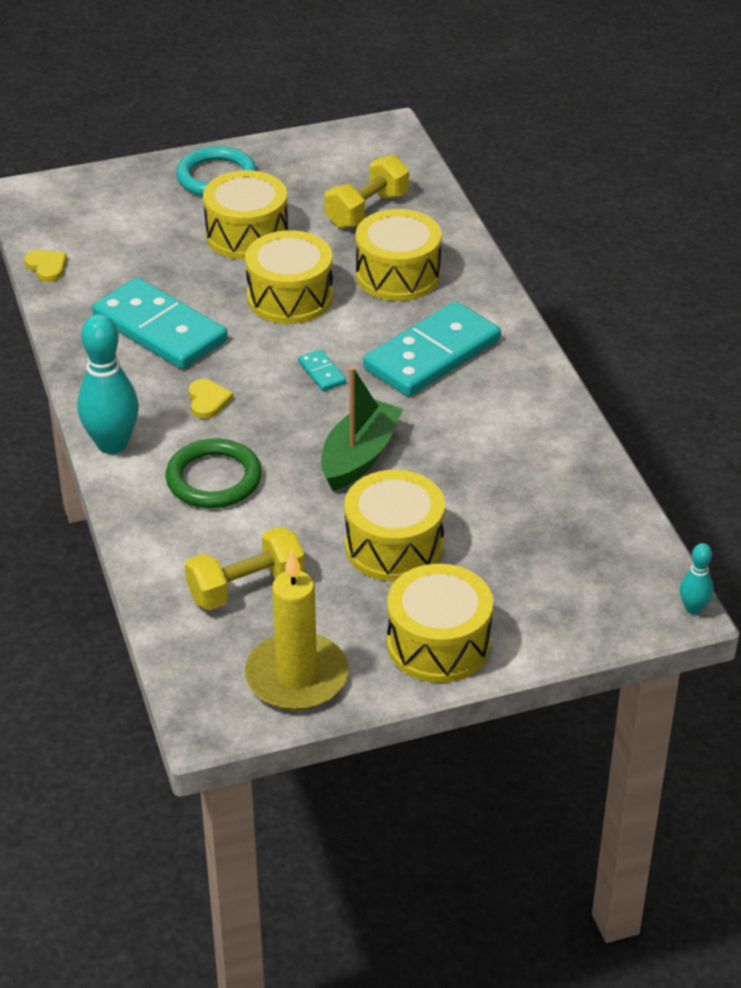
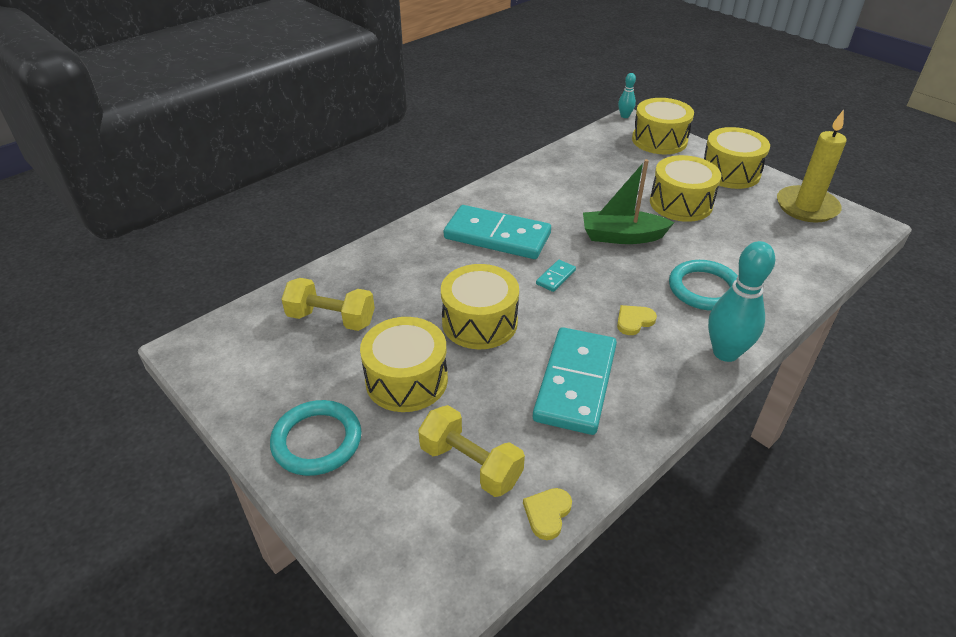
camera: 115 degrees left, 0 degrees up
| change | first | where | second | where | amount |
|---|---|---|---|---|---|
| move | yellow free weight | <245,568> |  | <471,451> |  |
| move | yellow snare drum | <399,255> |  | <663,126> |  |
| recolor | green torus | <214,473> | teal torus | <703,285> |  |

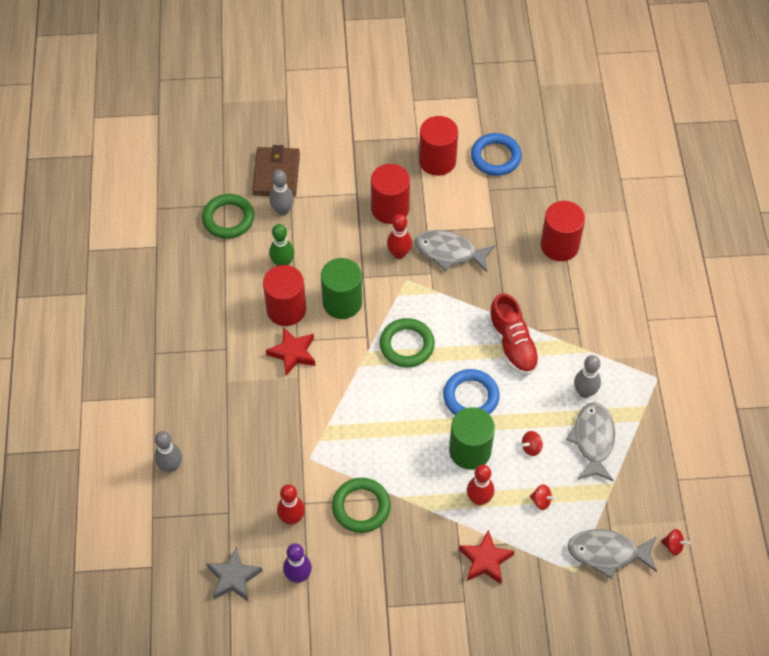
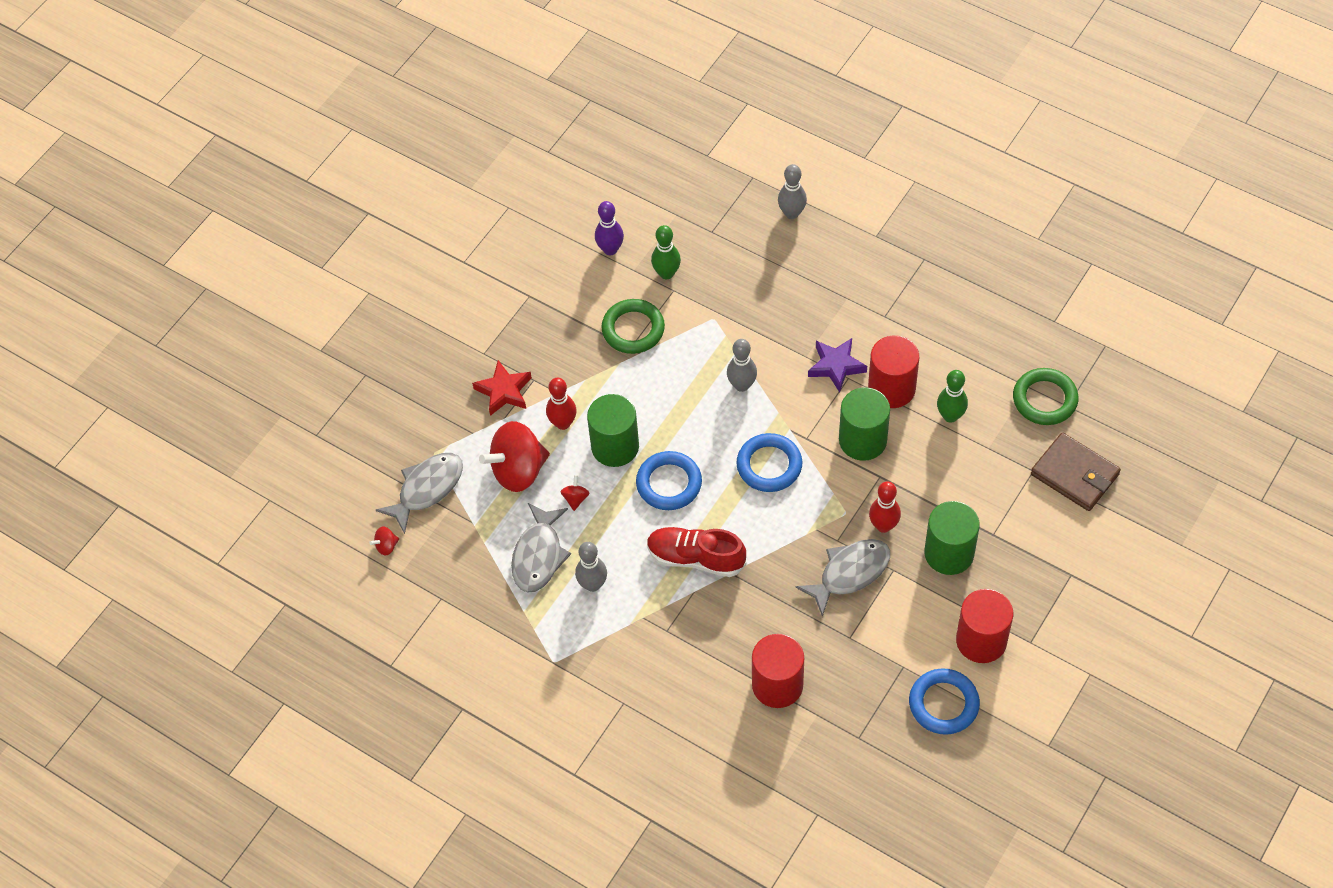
camera: 130 degrees right, 0 degrees up
| change | first | where | second | where | amount |
|---|---|---|---|---|---|
| resize | red whirligig | <543,497> |  | <514,456> | x2.45 |
| rotate | grey fish figure | <590,441> |  | <541,547> | 60 degrees clockwise |
| recolor | red tenpin | <291,504> | green tenpin | <666,252> |  |
| move | grey tenpin | <281,192> |  | <742,365> |  |
| recolor | green torus | <407,342> | blue torus | <769,462> |  |
| recolor | red star | <290,351> | purple star | <837,365> |  |
| recolor | red solid cylinder | <390,194> | green solid cylinder | <952,538> |  |
| delete | grey star | <235,574> |  |  |  |

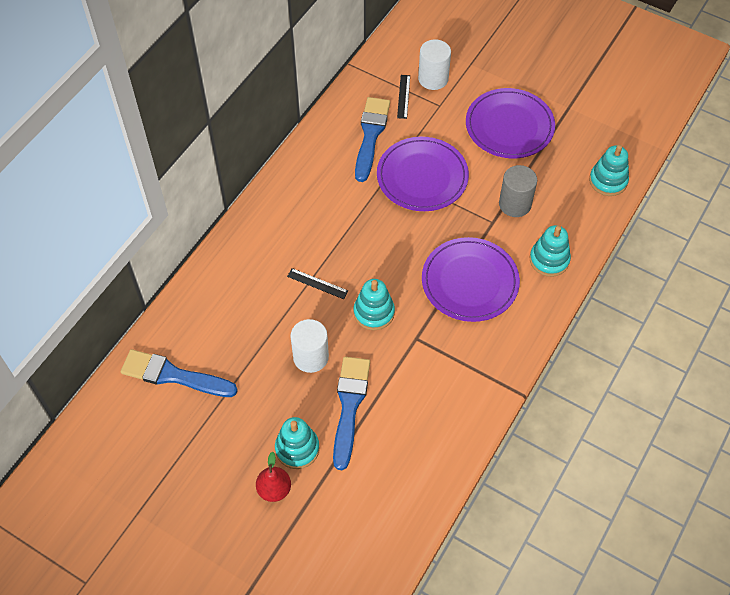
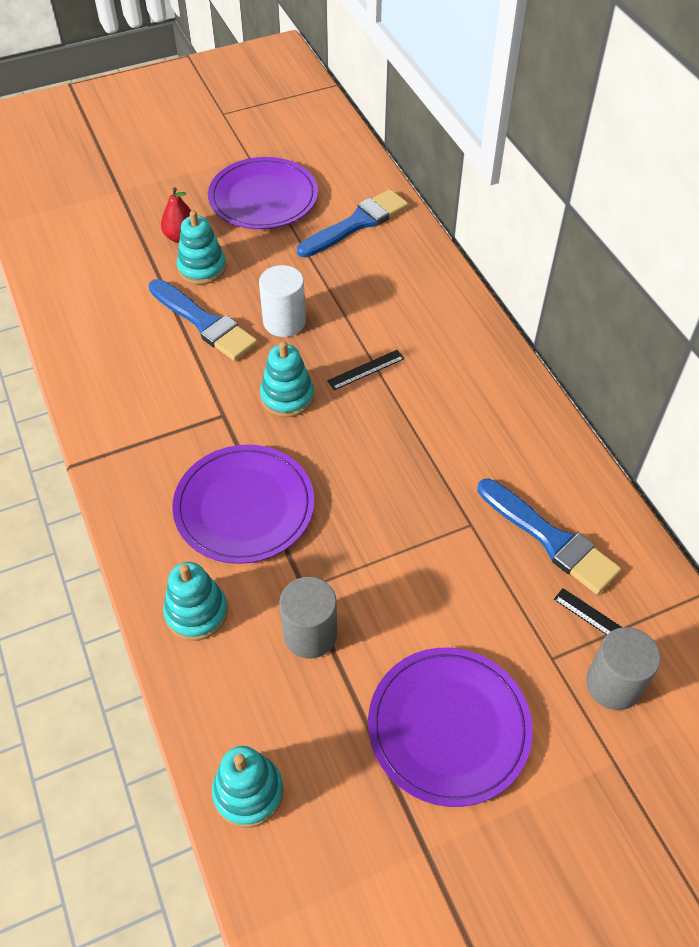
camera: 125 degrees right, 5 degrees down
| change | first | where | second | where | amount |
|---|---|---|---|---|---|
| move | purple dinner plate | <423,174> |  | <263,193> |  |
| recolor | white solid cylinder | <434,64> | grey solid cylinder | <623,668> |  |

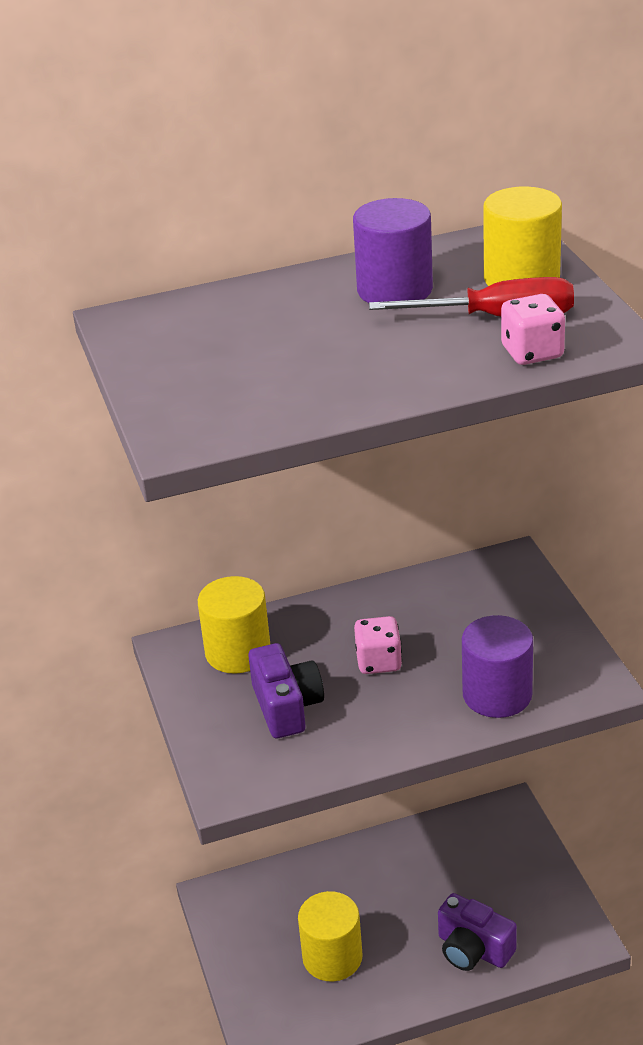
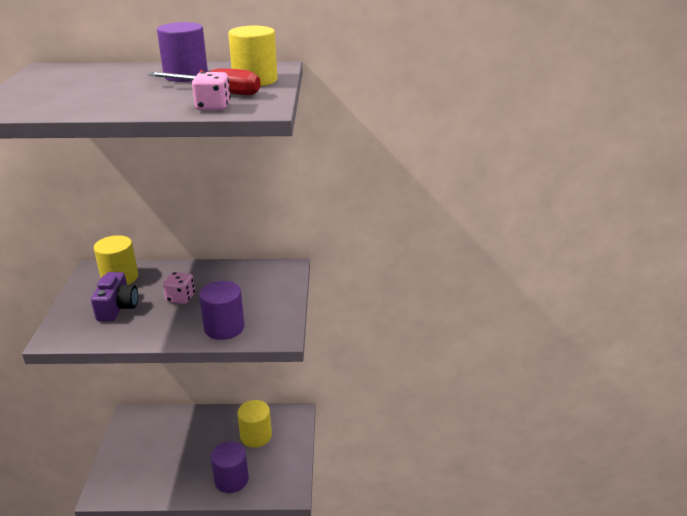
camera: 15 degrees right, 5 degrees down
| change | first | where | second | where | amount |
|---|---|---|---|---|---|
| replace | purple compact camera | <477,932> | purple solid cylinder | <230,467> |  |
| move | yellow solid cylinder | <330,936> |  | <254,424> |  |

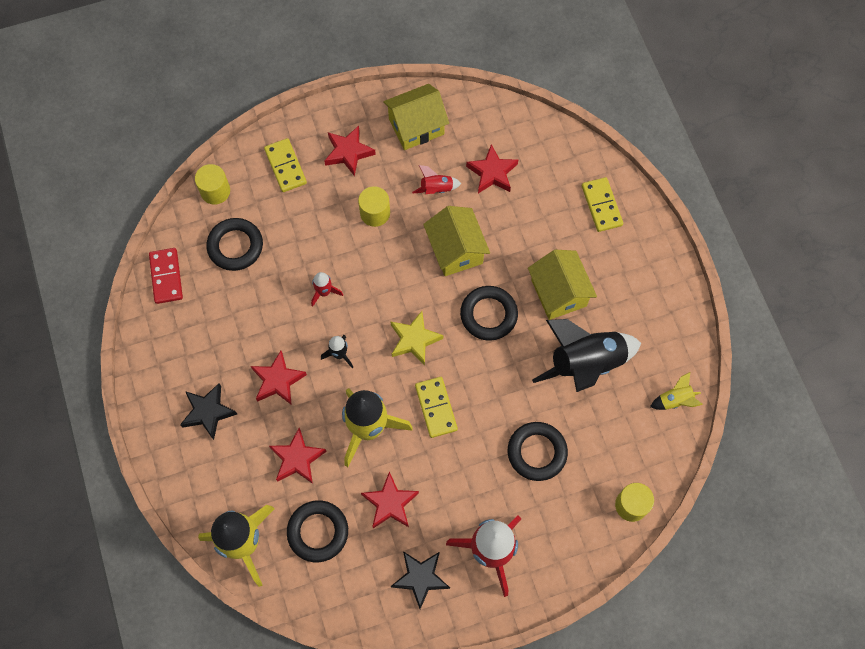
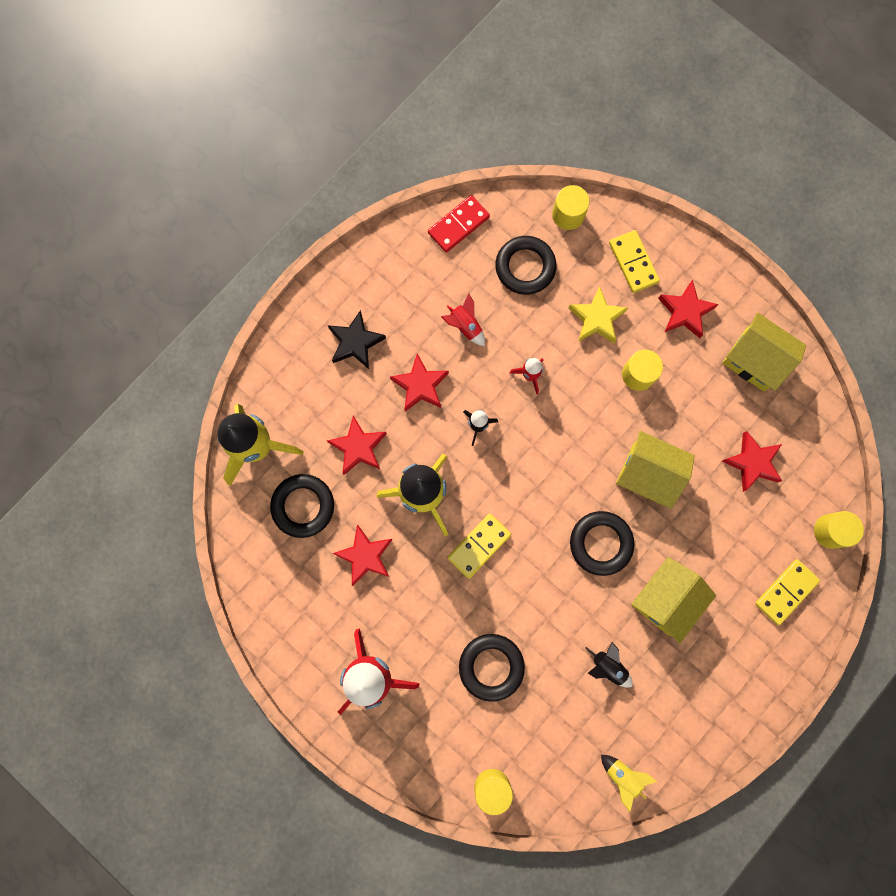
camera: 60 degrees right, 10 degrees up
| change | first | where | second | where | amount |
|---|---|---|---|---|---|
| move | red spaceship | <436,179> |  | <463,319> |  |
| move | yellow star | <417,338> |  | <598,314> |  |
| resize | ebony spaceship | <586,355> |  | <609,665> | x0.45 |
| rotate | yellow domino tile | <285,165> |  | <634,261> | 60 degrees counterclockwise |
| rotate | yellow house | <456,241> |  | <655,470> | 75 degrees clockwise |
| insert |  |  | yellow solid cylinder | <839,530> |  |
| delete | ebony star | <420,580> |  |  |  |

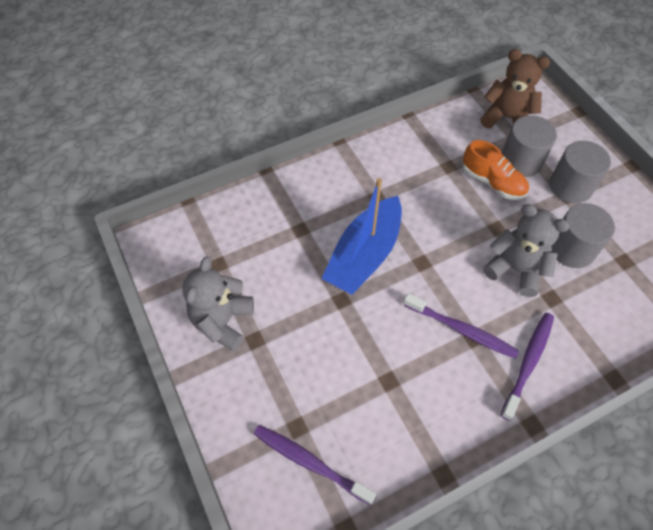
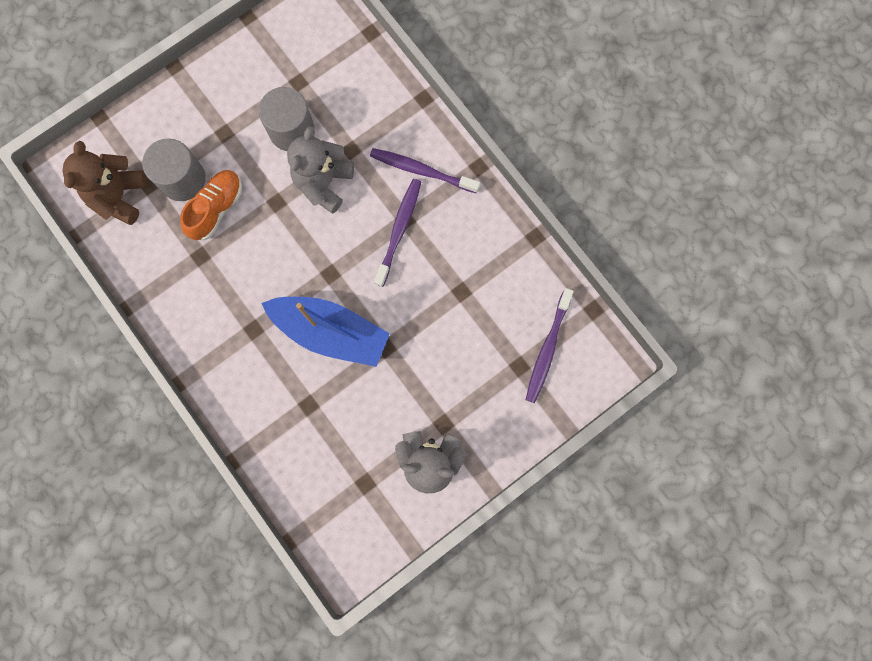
camera: 100 degrees left, 20 degrees up
| change | first | where | second | where | amount |
|---|---|---|---|---|---|
| delete | grey solid cylinder | <580,172> |  |  |  |

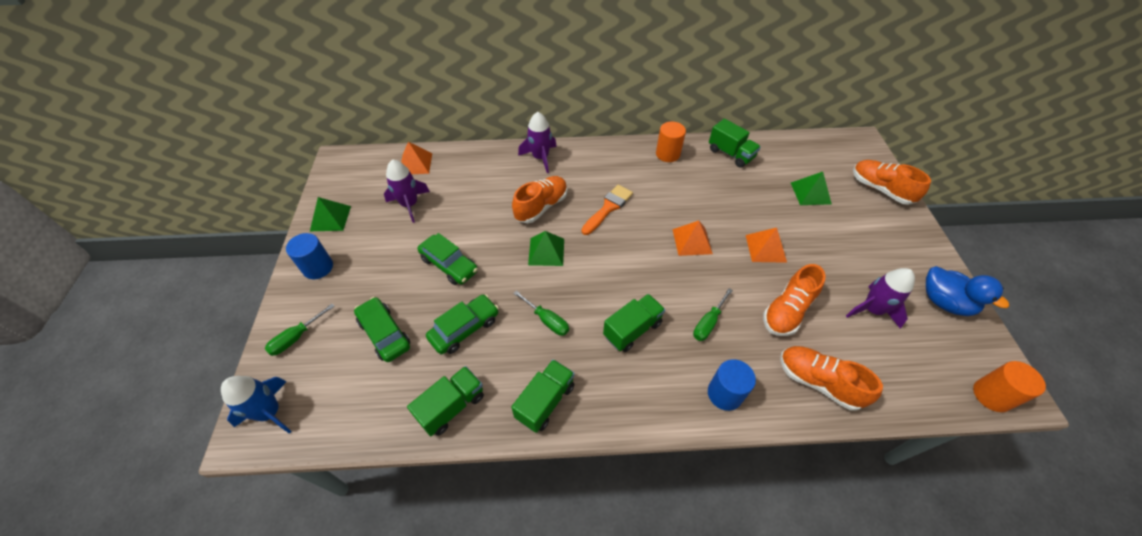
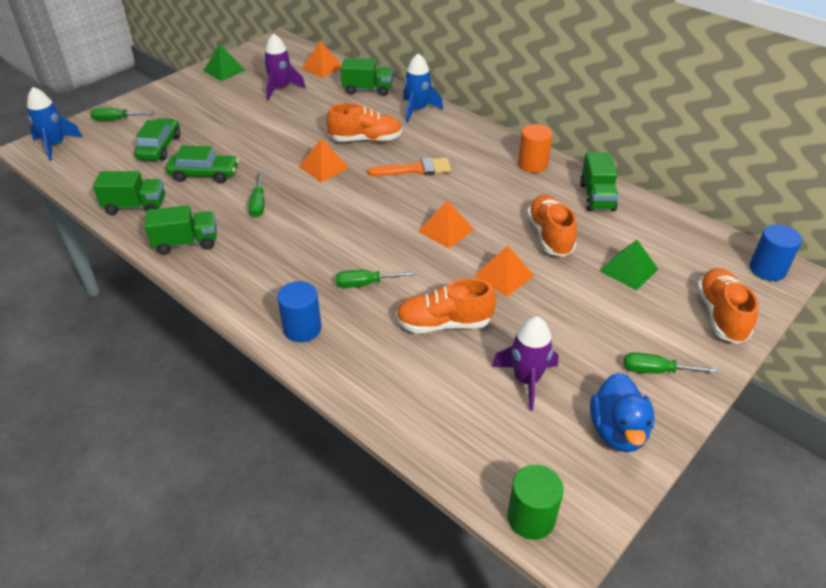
camera: 45 degrees right, 10 degrees down
| change | first | where | second | where | amount |
|---|---|---|---|---|---|
| recolor | green pyramid shape | <546,248> | bright orange pyramid shape | <324,160> |  |
| move | green truck | <634,323> |  | <367,77> |  |
| recolor | purple spaceship | <537,142> | blue spaceship | <423,88> |  |
| recolor | bright orange solid cylinder | <1009,386> | green solid cylinder | <535,502> |  |
| move | bright orange lace-up shoe | <831,378> |  | <552,226> |  |
| insert |  |  | green screwdriver | <671,363> |  |
| move | blue solid cylinder | <309,256> |  | <776,252> |  |
| delete | green toy car | <447,259> |  |  |  |

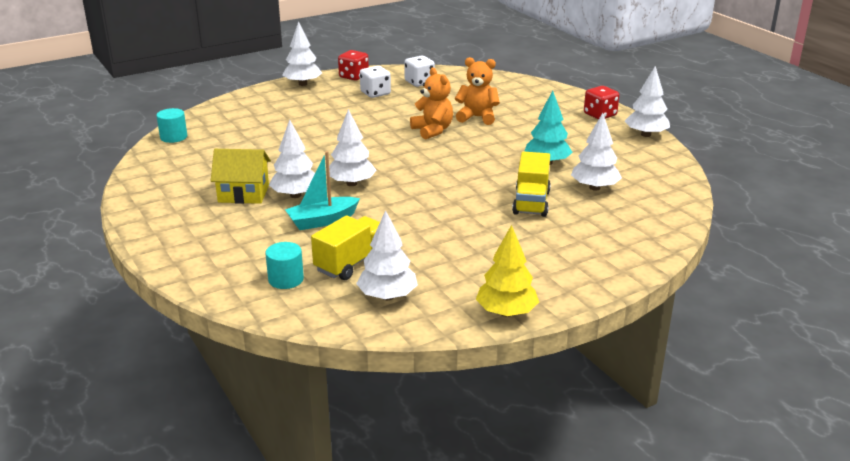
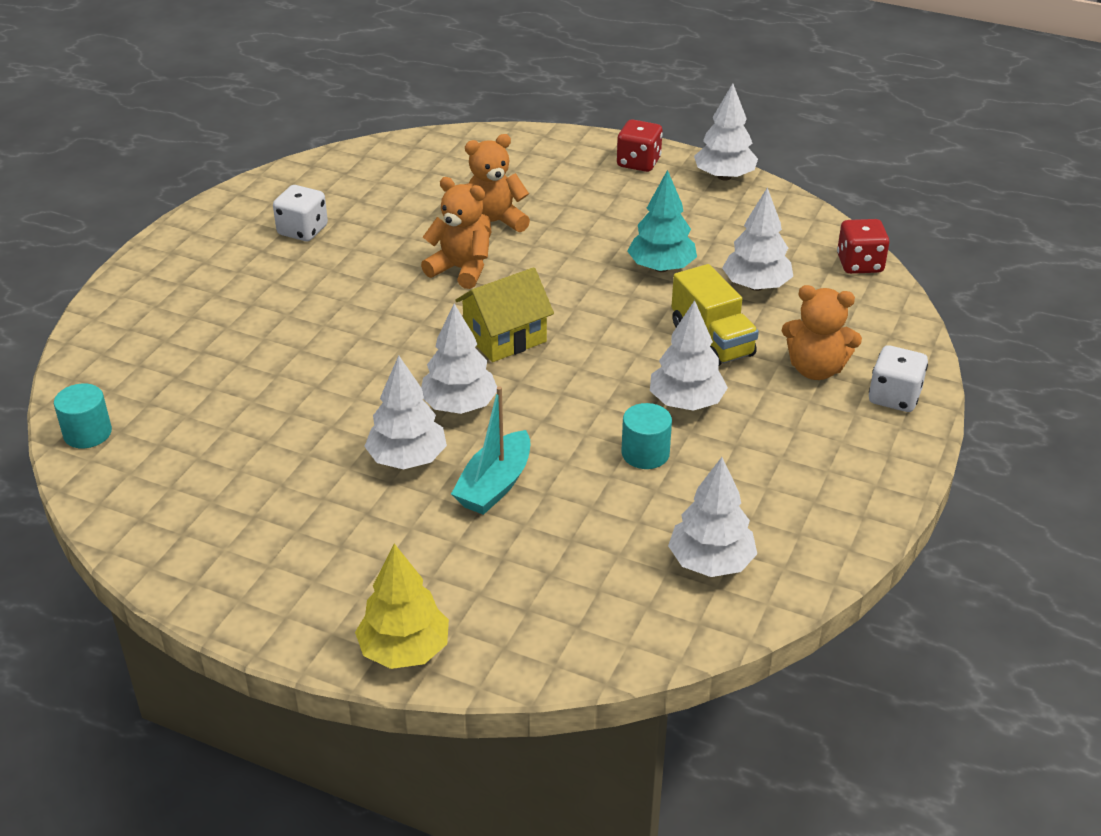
camera: 35 degrees left, 10 degrees up
| change | first | where | second | where | amount |
|---|---|---|---|---|---|
| move | yellow toy tree | <507,271> |  | <402,606> |  |
| move | yellow house | <241,176> |  | <504,314> |  |
| move | teal solid cylinder | <285,265> |  | <646,436> |  |
| move | white toy tree | <302,53> |  | <689,355> |  |
| insert |  |  | bright orange teddy | <822,332> |  |
| move | red dice | <353,65> |  | <863,246> |  |
| move | white dice | <419,71> |  | <898,378> |  |
| delete | yellow truck | <345,247> |  |  |  |

